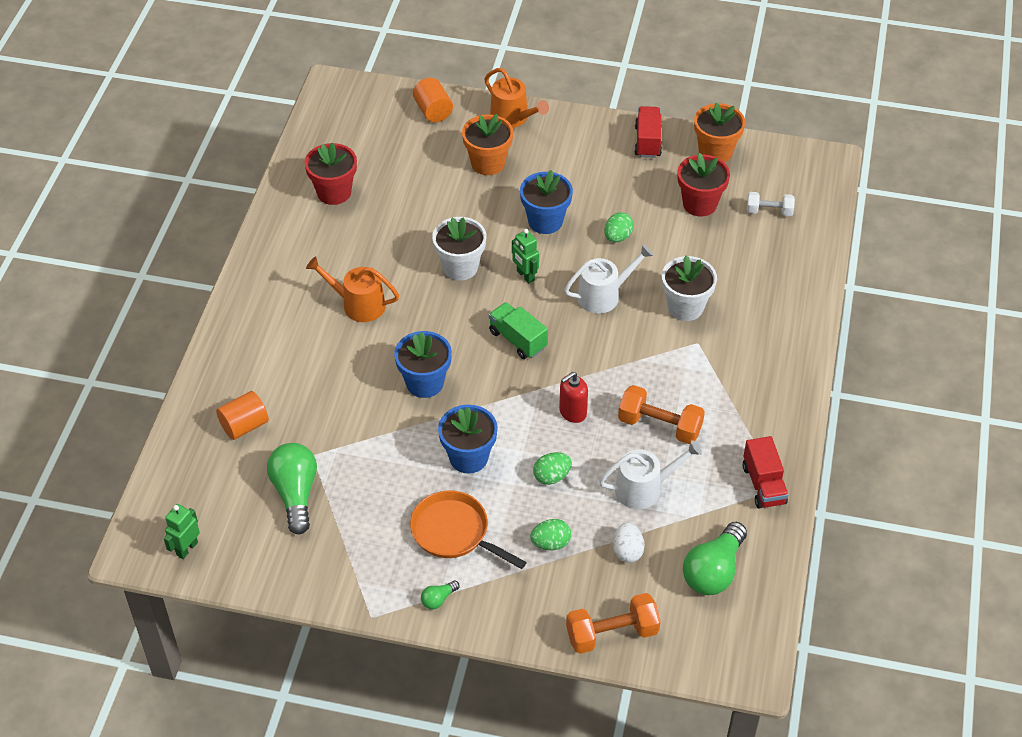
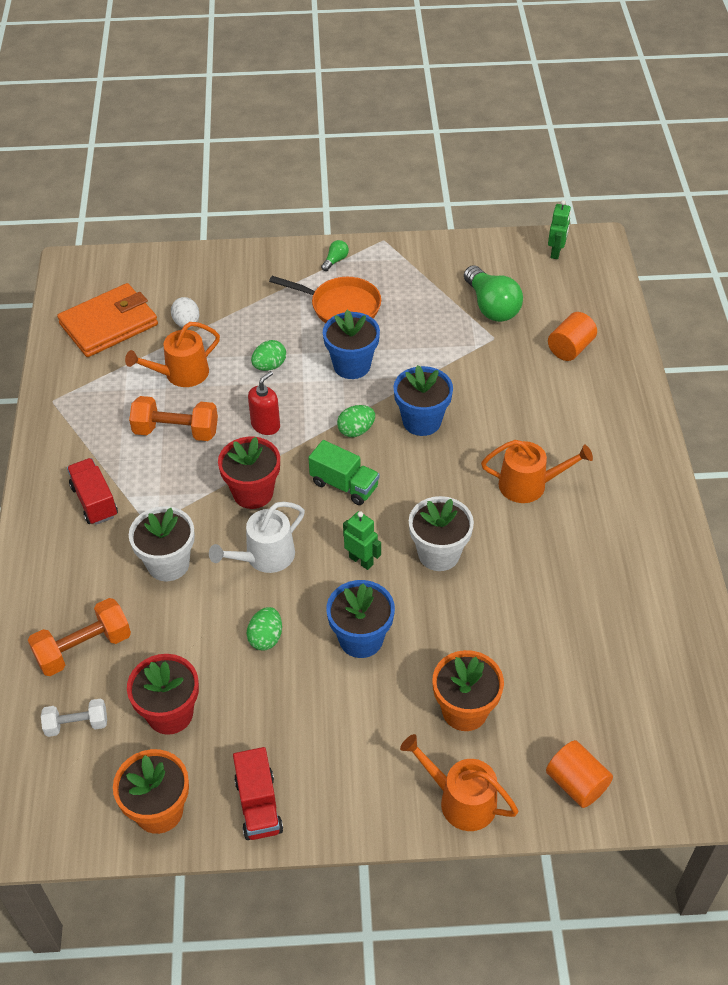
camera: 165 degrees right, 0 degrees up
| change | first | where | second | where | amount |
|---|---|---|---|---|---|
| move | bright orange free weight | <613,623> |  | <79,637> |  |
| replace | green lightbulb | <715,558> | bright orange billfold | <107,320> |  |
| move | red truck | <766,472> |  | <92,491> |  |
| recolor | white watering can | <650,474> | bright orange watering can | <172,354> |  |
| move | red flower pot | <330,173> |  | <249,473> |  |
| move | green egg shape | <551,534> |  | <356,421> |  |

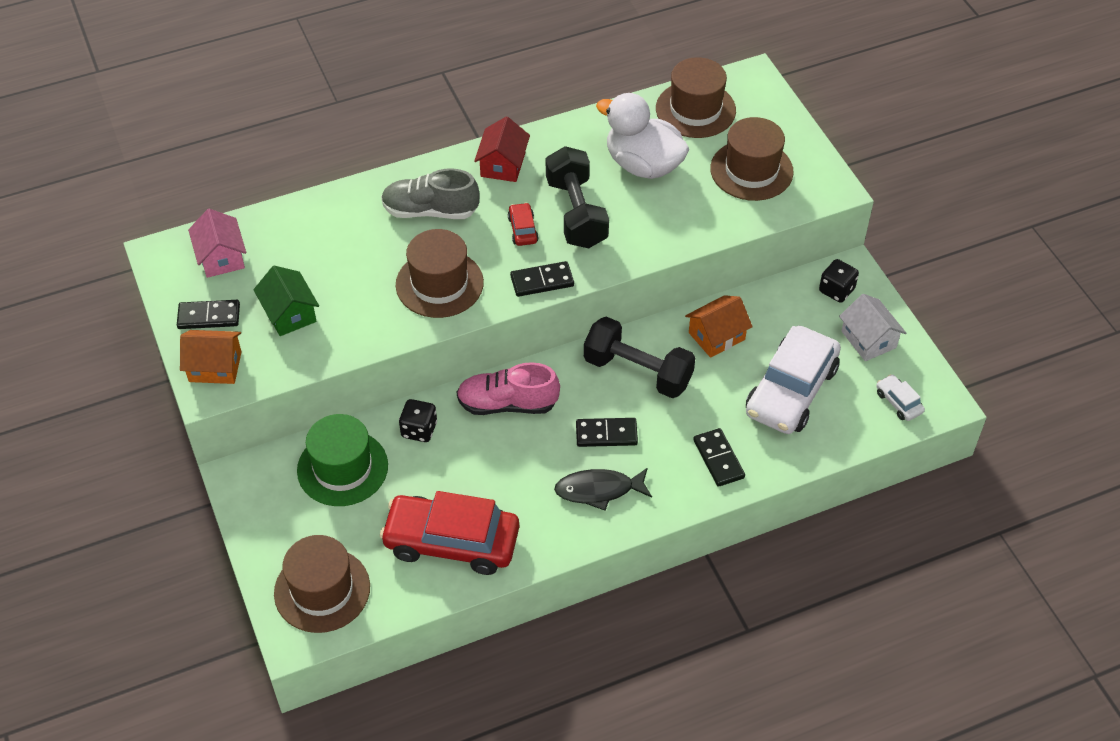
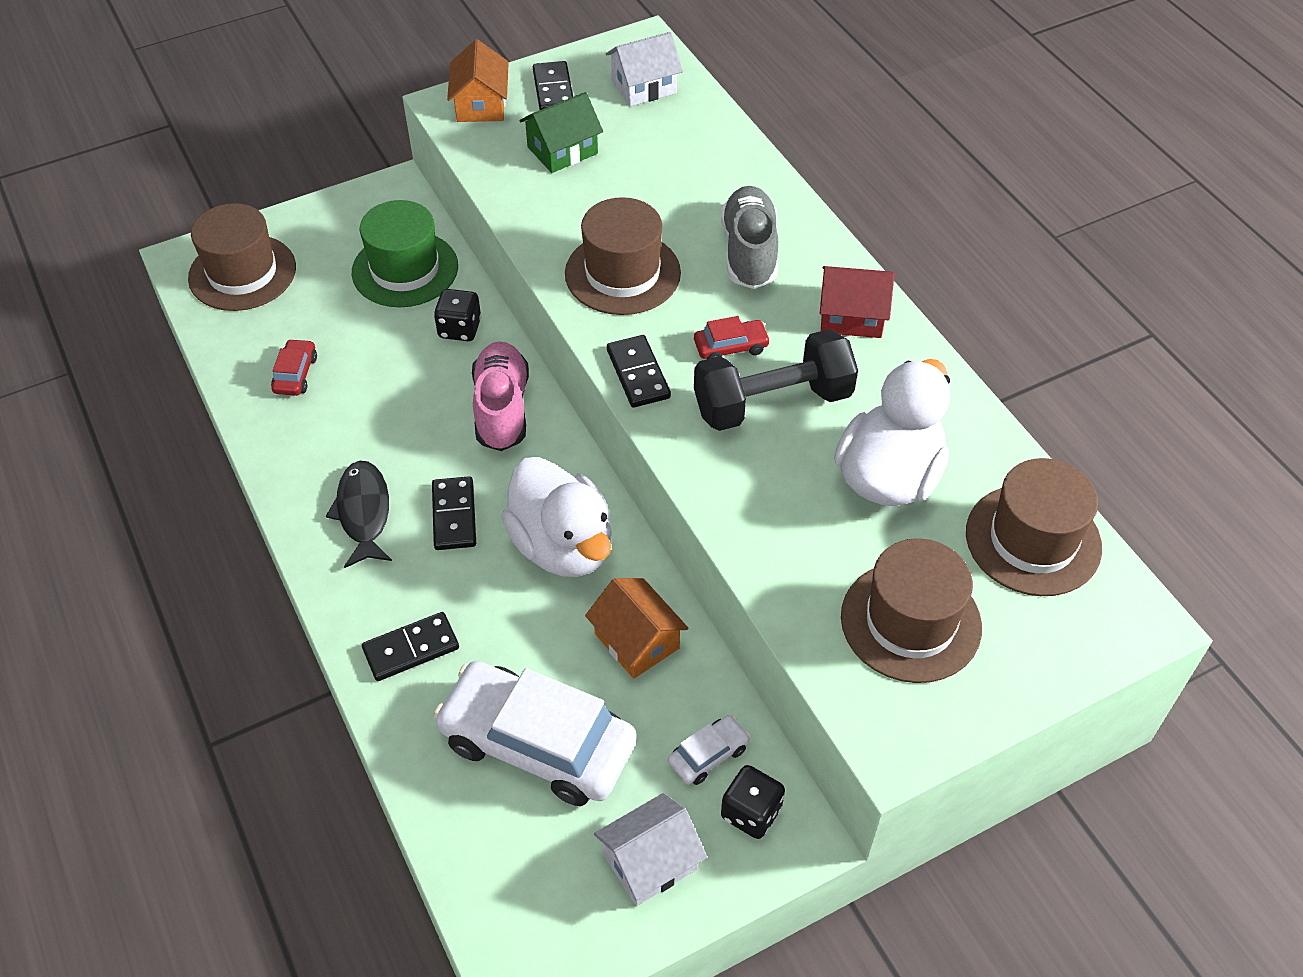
camera: 85 degrees right, 0 degrees up
| change | first | where | second | where | amount |
|---|---|---|---|---|---|
| resize | red toy car | <449,533> |  | <294,367> | x0.43 |
| replace | ebony free weight | <639,357> | white duck | <556,517> |  |
| recolor | pink house | <217,243> | white house | <644,69> |  |
| move | white toy car | <900,397> |  | <709,750> |  |

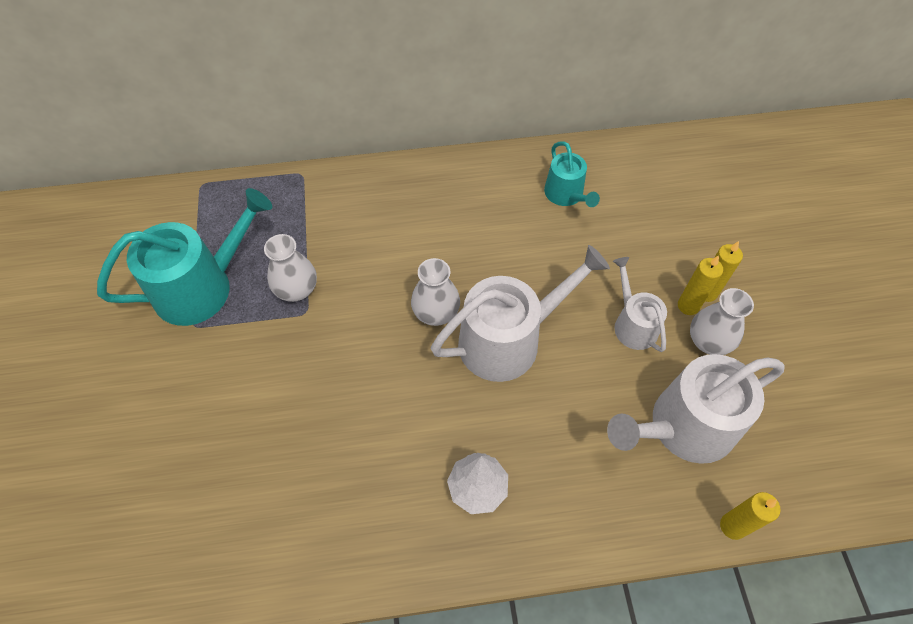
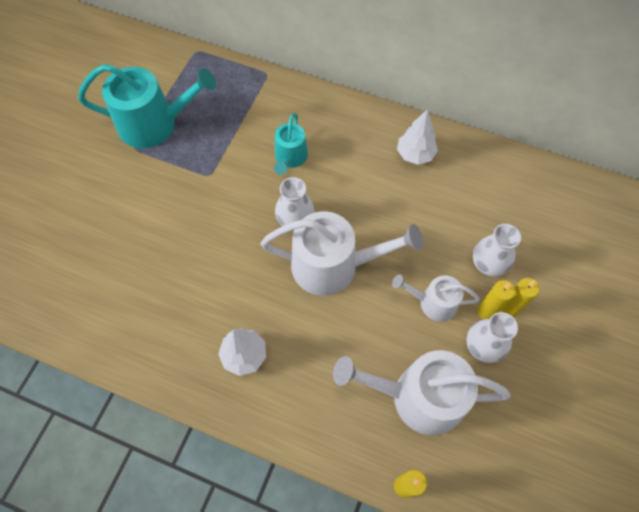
camera: 30 degrees right, 5 degrees up
| change | first | where | second | where | amount |
|---|---|---|---|---|---|
| move | teal watering can | <572,174> |  | <291,144> |  |
| rotate | white watering can | <640,304> |  | <436,298> | 90 degrees counterclockwise |
| insert |  |  | white toy tree | <417,137> |  |
| move | white tall vase | <290,268> |  | <497,250> |  |

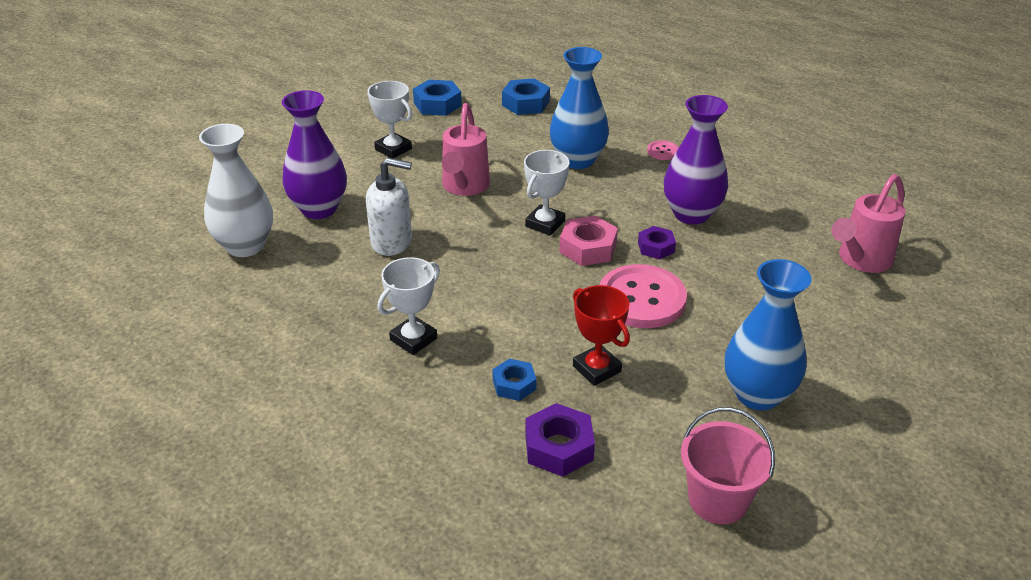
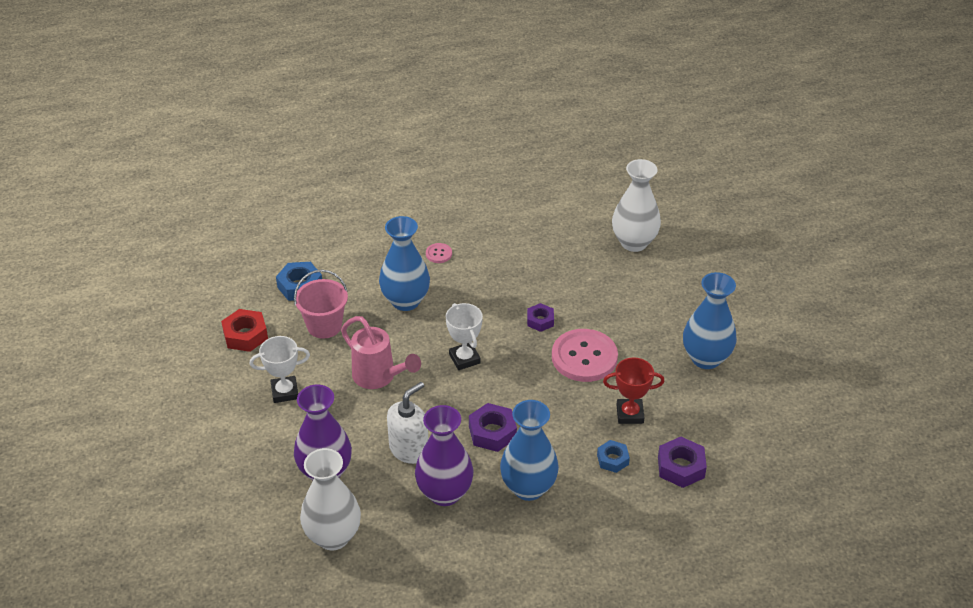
camera: 55 degrees left, 5 degrees up
| change | first | where | second | where | amount |
|---|---|---|---|---|---|
| recolor | blue hexagon nut | <437,98> | red hexagon nut | <244,330> |  |
| move | pink pail | <728,465> |  | <321,304> |  |
| move | purple tall vase | <696,159> |  | <444,455> |  |
| insert |  |  | purple hexagon nut | <493,427> |  |
| replace | white trophy | <408,306> | blue tall vase | <529,450> |  |
| replace | pink watering can | <868,223> | white tall vase | <636,205> |  |
| delete | pink hexagon nut | <588,241> |  |  |  |

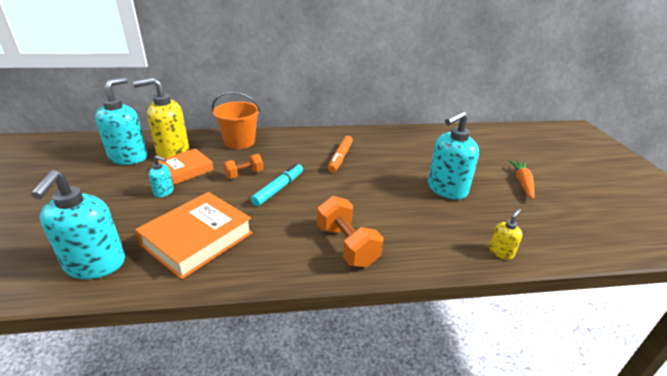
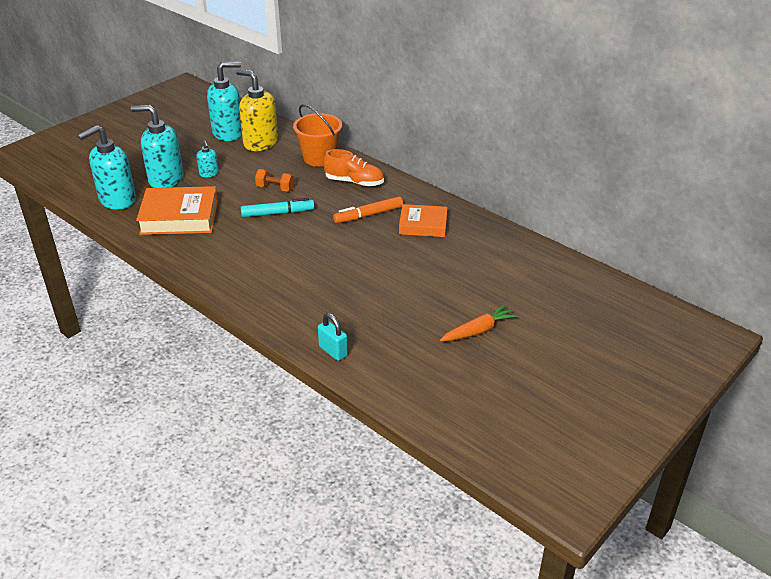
camera: 50 degrees right, 5 degrees up
| change | first | where | second | where | amount |
|---|---|---|---|---|---|
| move | teal soap dispenser | <453,155> |  | <157,146> |  |
| replace | yellow soap dispenser | <506,234> | teal small lock | <333,337> |  |
| insert |  |  | bright orange lace-up shoe | <353,167> |  |
| move | bright orange hardcover | <185,166> |  | <423,220> |  |
| delete | bright orange free weight | <350,231> |  |  |  |

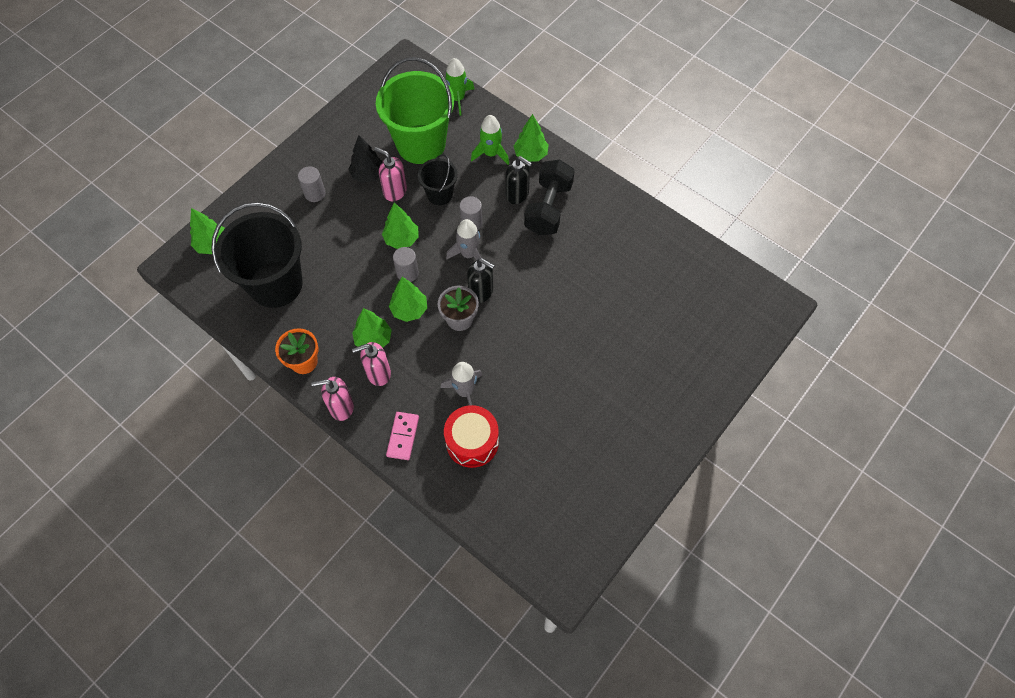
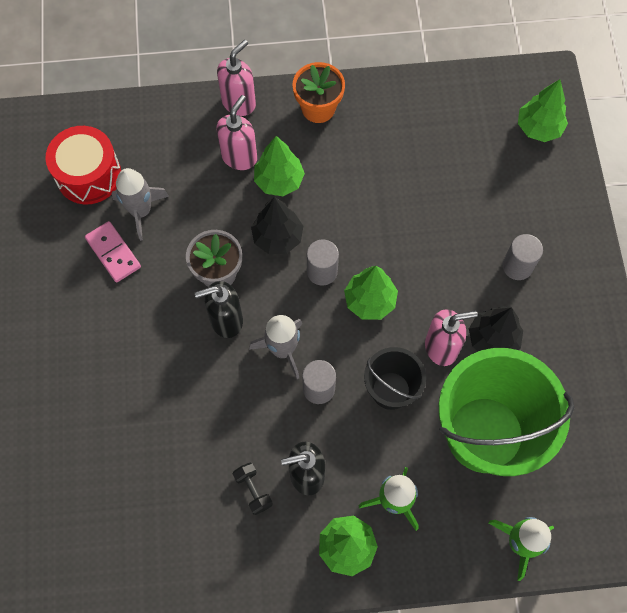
camera: 135 degrees right, 5 degrees up
| change | first | where | second | where | amount |
|---|---|---|---|---|---|
| move | pink domino tile | <402,436> |  | <113,252> |  |
| resize | ebony free weight | <549,197> |  | <253,489> | x0.42 |
| recolor | green toy tree | <408,299> | ebony toy tree | <277,225> |  |
| delete | ebony pail | <257,255> |  |  |  |

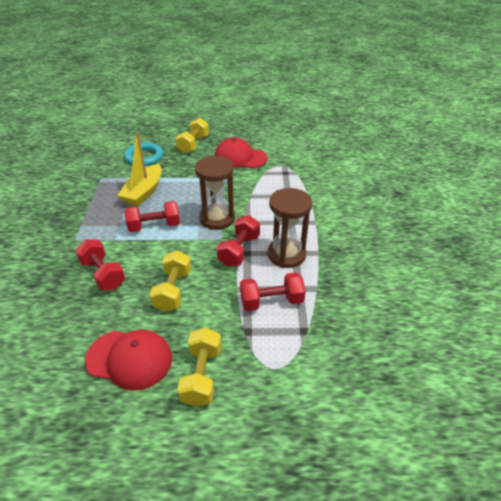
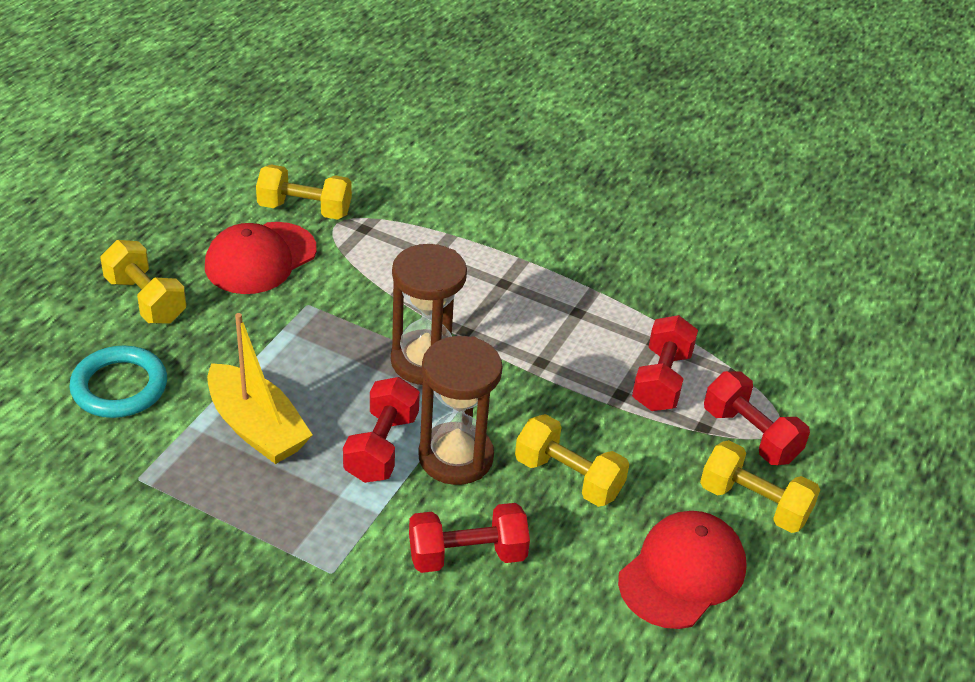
camera: 65 degrees left, 0 degrees up
| change | first | where | second | where | amount |
|---|---|---|---|---|---|
| insert |  |  | yellow free weight | <304,192> |  |
| move | russet hourglass | <289,228> |  | <460,410> |  |
| move | red free weight | <238,241> |  | <757,418> |  |

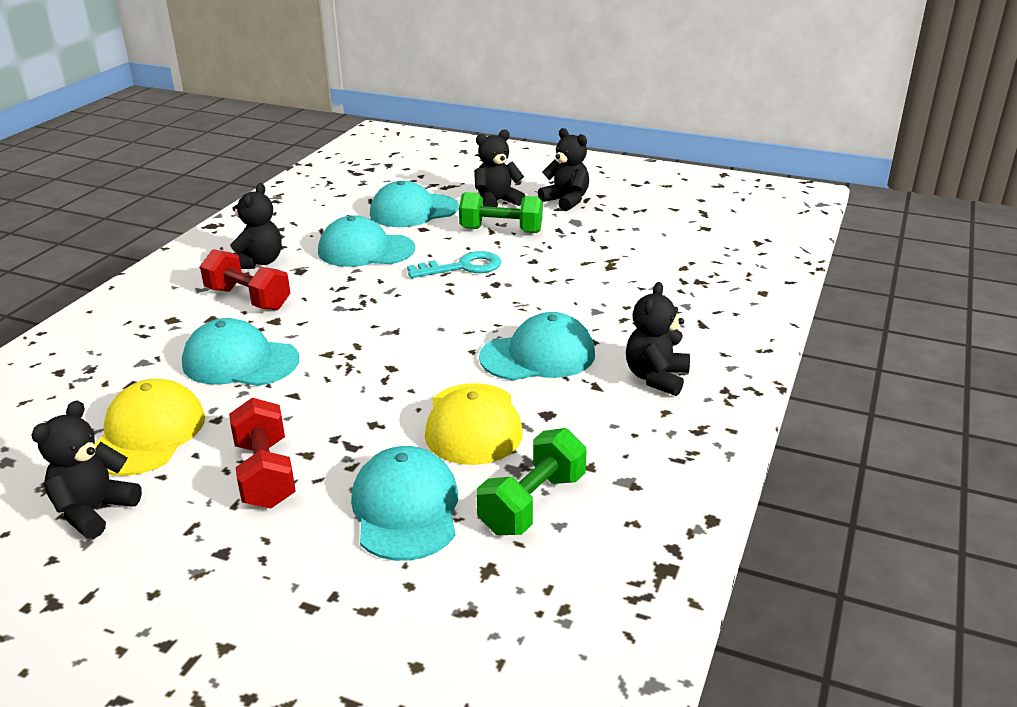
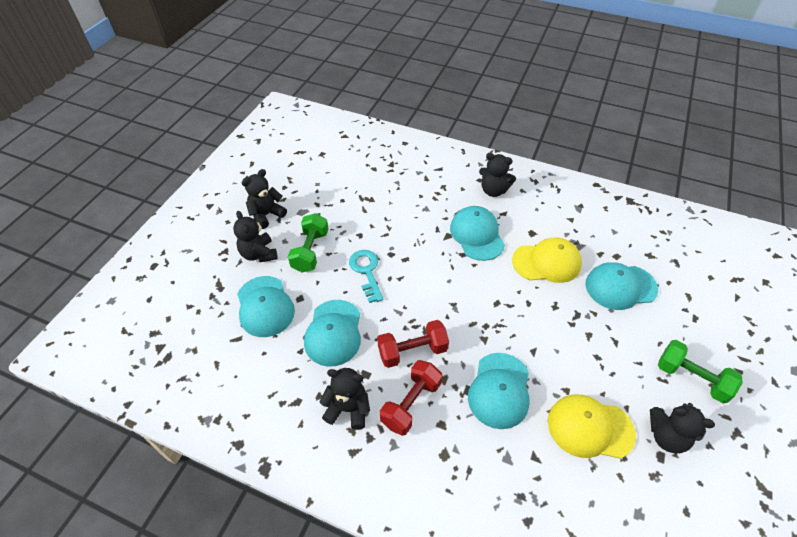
camera: 90 degrees left, 20 degrees up
| change | first | where | second | where | amount |
|---|---|---|---|---|---|
| move | red free weight | <262,453> |  | <413,344> |  |
| move | green free weight | <532,481> |  | <700,371> |  |

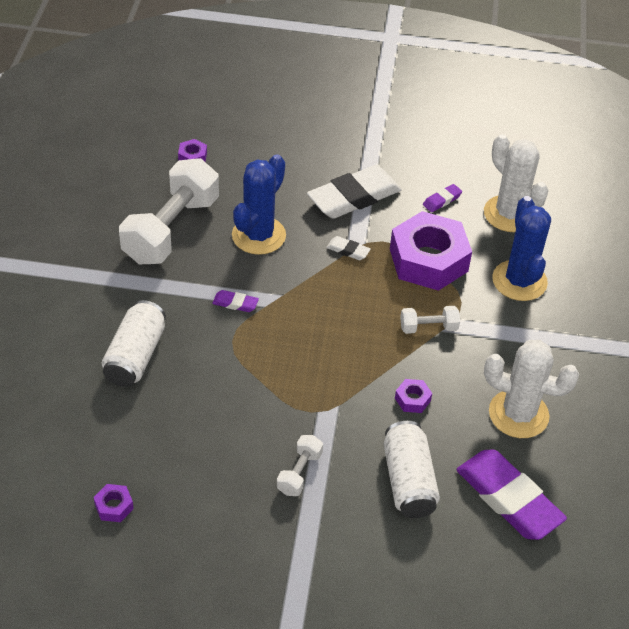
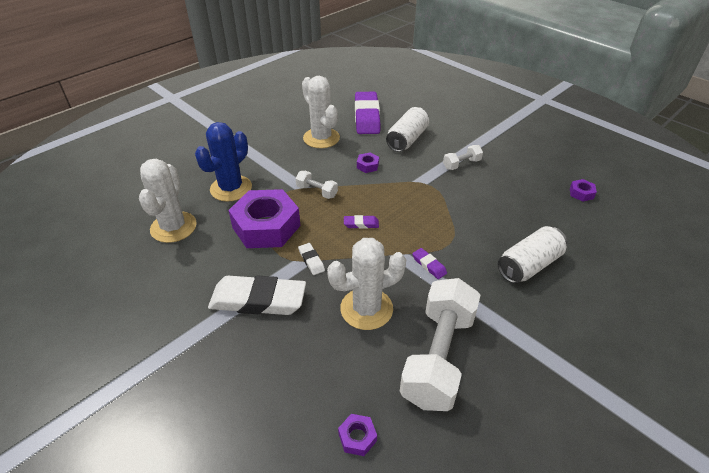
camera: 140 degrees left, 5 degrees down
| change | first | where | second | where | amount |
|---|---|---|---|---|---|
| recolor | blue prickly plant | <259,204> | white prickly plant | <366,284> |  |
| move | purple gum eraser | <442,198> |  | <361,222> |  |
| rotate | white free weight | <169,211> |  | <440,344> | 45 degrees counterclockwise |

